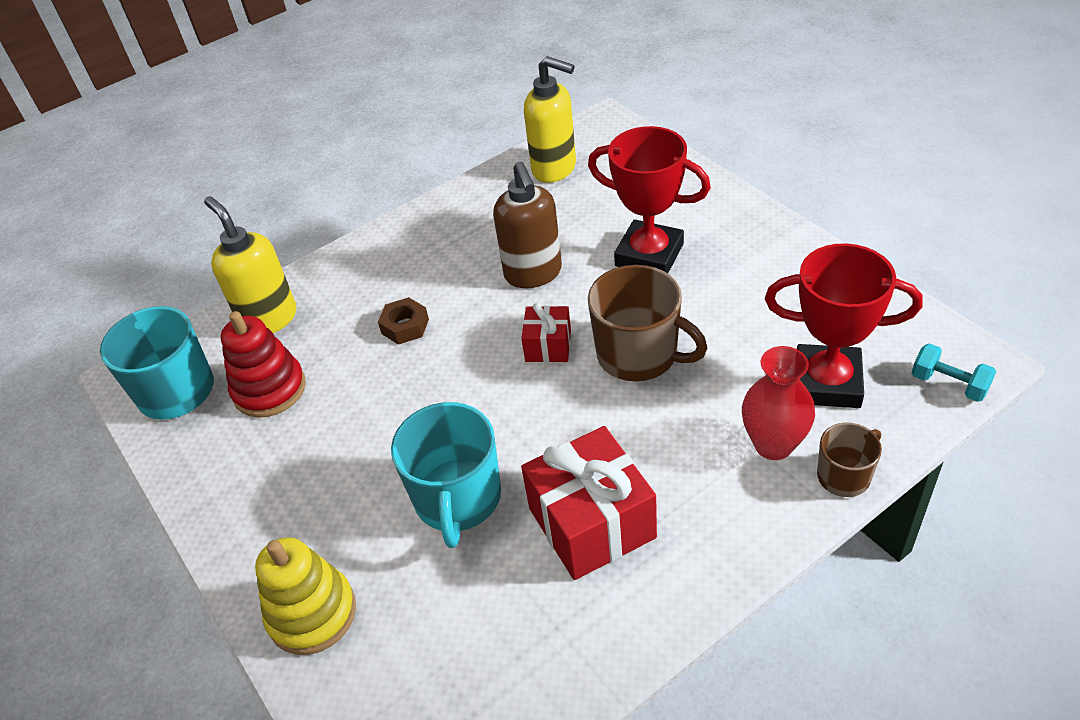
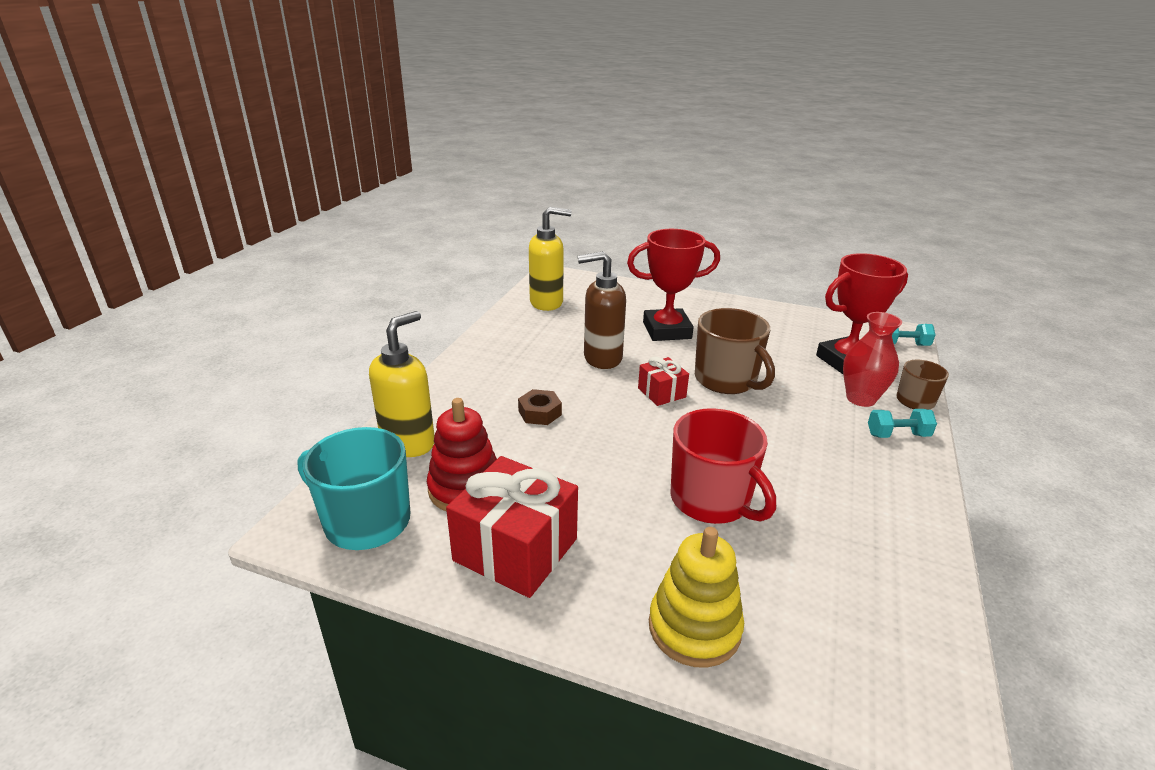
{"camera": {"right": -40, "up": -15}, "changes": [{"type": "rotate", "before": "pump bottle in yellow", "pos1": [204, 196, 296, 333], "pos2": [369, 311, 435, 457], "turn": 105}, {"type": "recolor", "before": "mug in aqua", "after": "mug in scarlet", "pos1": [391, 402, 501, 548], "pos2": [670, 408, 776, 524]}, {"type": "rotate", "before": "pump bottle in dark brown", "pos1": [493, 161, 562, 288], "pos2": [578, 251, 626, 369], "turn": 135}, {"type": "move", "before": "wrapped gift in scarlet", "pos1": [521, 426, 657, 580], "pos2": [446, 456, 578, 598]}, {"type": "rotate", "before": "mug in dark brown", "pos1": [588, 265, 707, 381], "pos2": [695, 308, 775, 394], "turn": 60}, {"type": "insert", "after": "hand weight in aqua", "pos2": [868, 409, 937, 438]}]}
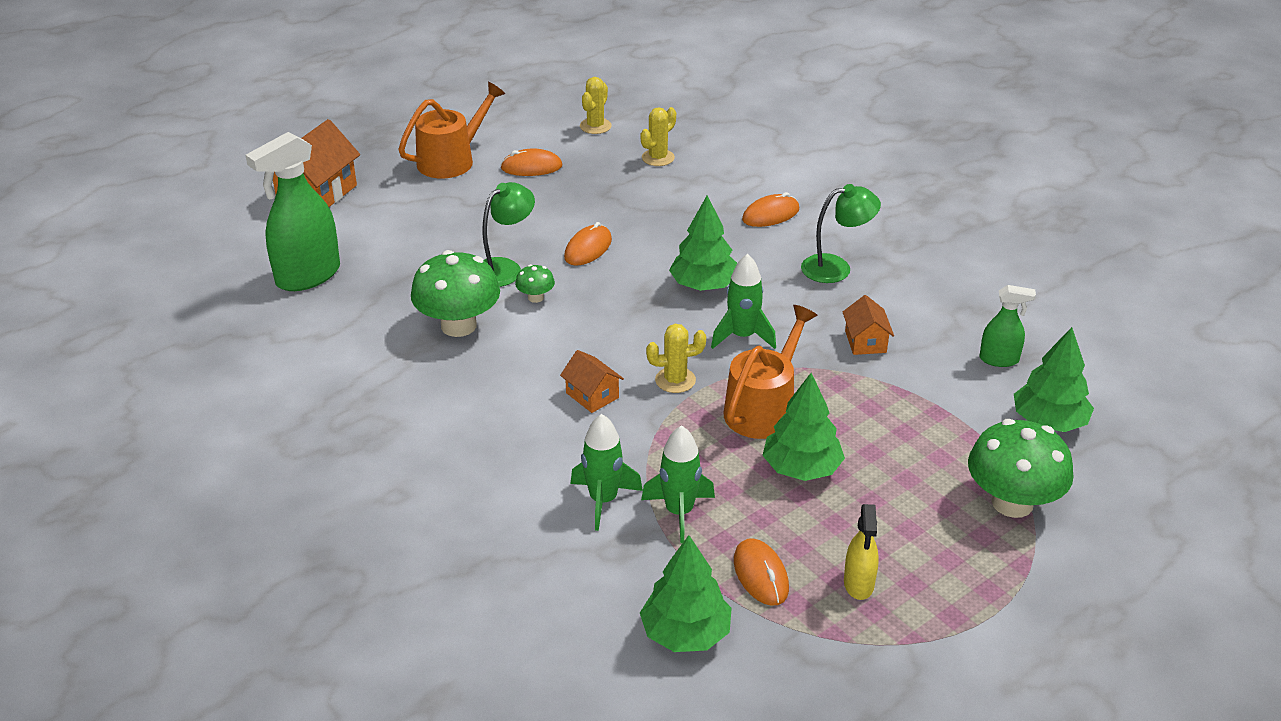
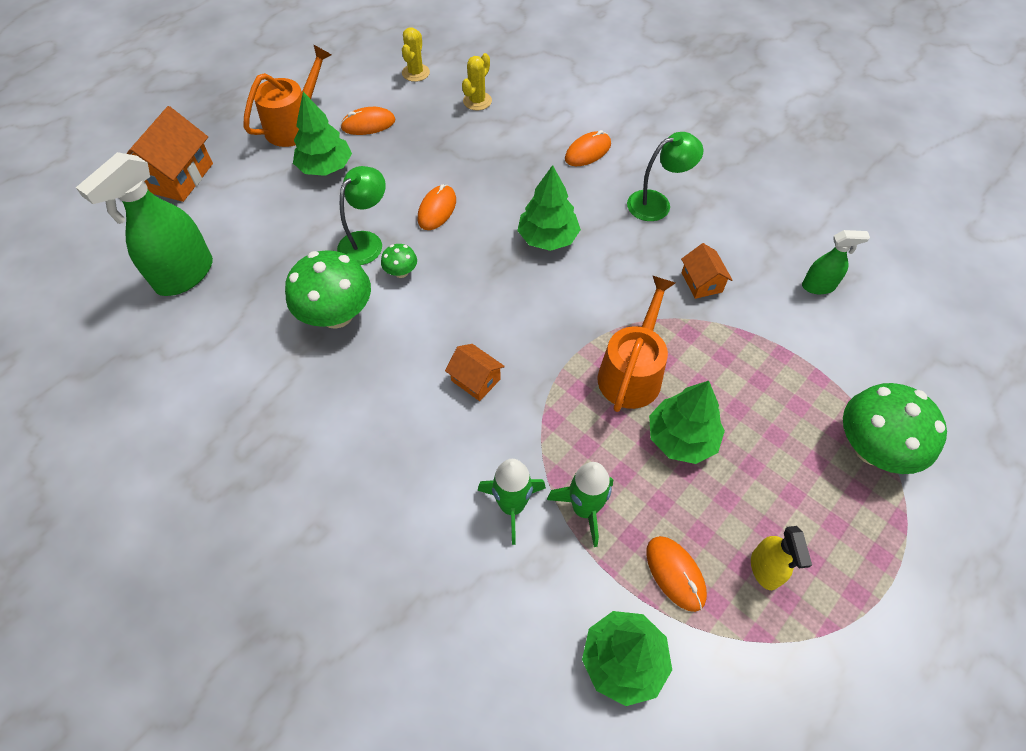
{"camera": {"right": -10, "up": 20}, "changes": [{"type": "delete", "before": "saguaro cactus in yellow", "pos1": [646, 324, 706, 393]}, {"type": "delete", "before": "rocket in leaf-green", "pos1": [711, 254, 776, 349]}, {"type": "move", "before": "toy tree in leaf-green", "pos1": [1014, 327, 1094, 432], "pos2": [293, 92, 352, 176]}]}
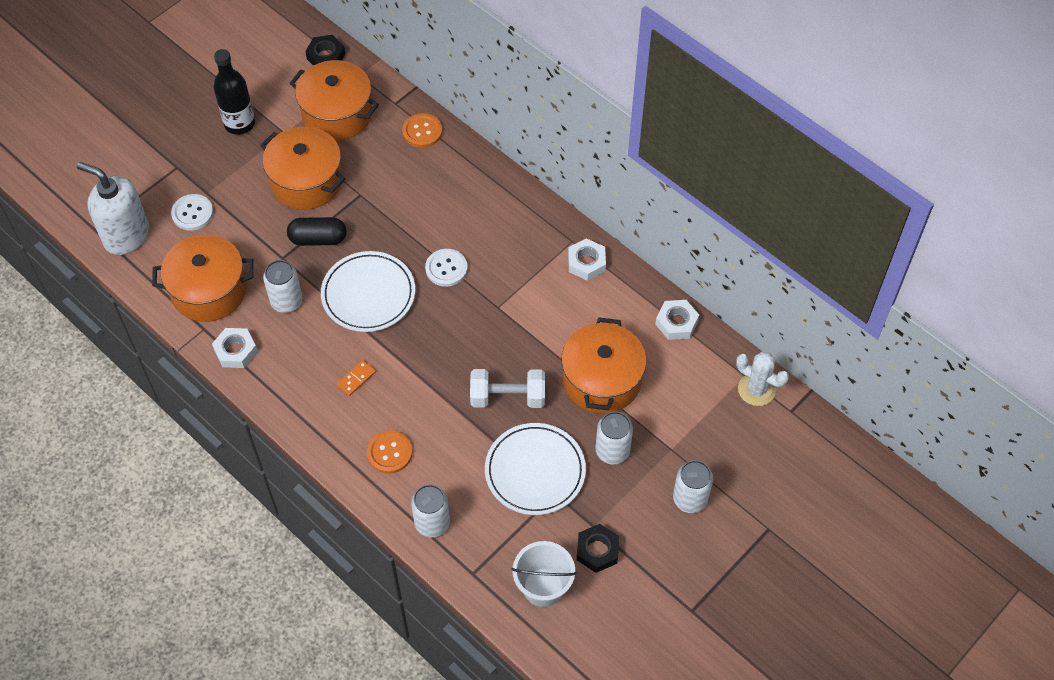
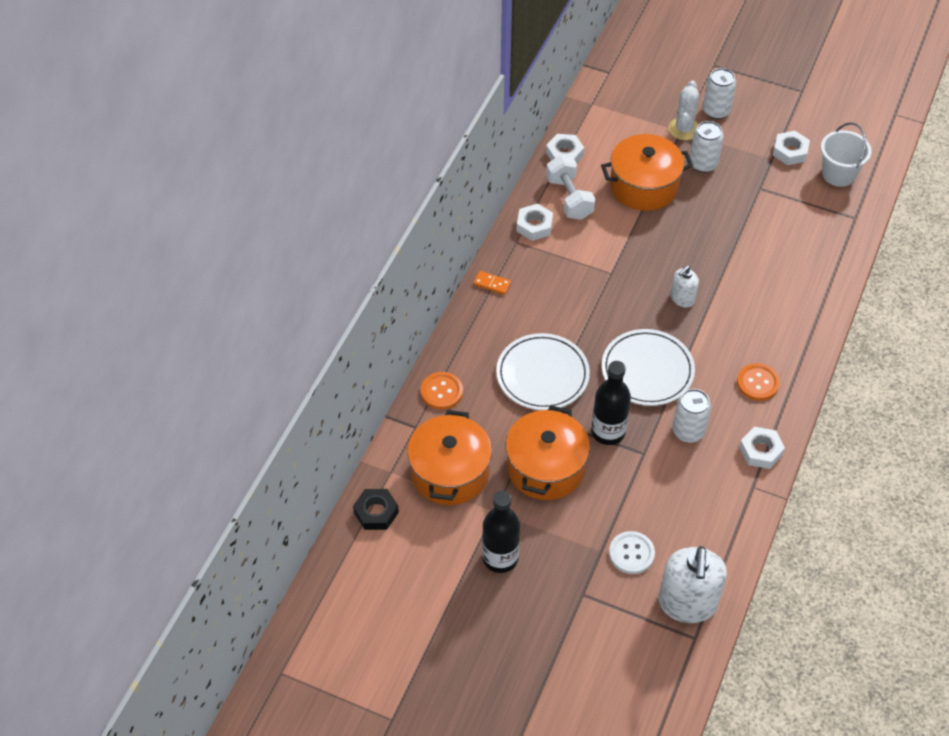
{"camera": {"right": -110, "up": -5}, "changes": [{"type": "delete", "before": "pot in orange", "pos1": [152, 235, 253, 322]}, {"type": "replace", "before": "pill shape in black", "after": "flask in black", "pos1": [287, 217, 346, 246], "pos2": [591, 361, 631, 445]}, {"type": "move", "before": "domino tile in orange", "pos1": [336, 360, 376, 396], "pos2": [473, 271, 511, 295]}, {"type": "move", "before": "shirt button in orange", "pos1": [367, 431, 412, 474], "pos2": [737, 363, 780, 401]}, {"type": "delete", "before": "tin in snow-white", "pos1": [411, 485, 450, 537]}, {"type": "delete", "before": "shirt button in snow-white", "pos1": [425, 249, 468, 287]}, {"type": "move", "before": "hand weight in snow-white", "pos1": [470, 369, 545, 408], "pos2": [546, 155, 595, 220]}, {"type": "move", "before": "dinner plate in snow-white", "pos1": [485, 423, 586, 515], "pos2": [496, 333, 590, 410]}, {"type": "recolor", "before": "hexagon nut in black", "after": "hexagon nut in snow-white", "pos1": [577, 524, 619, 573], "pos2": [773, 131, 810, 165]}, {"type": "move", "before": "saguaro cactus in snow-white", "pos1": [736, 352, 789, 406], "pos2": [668, 80, 699, 140]}, {"type": "insert", "after": "pump bottle in snow-white", "pos2": [671, 265, 699, 307]}]}
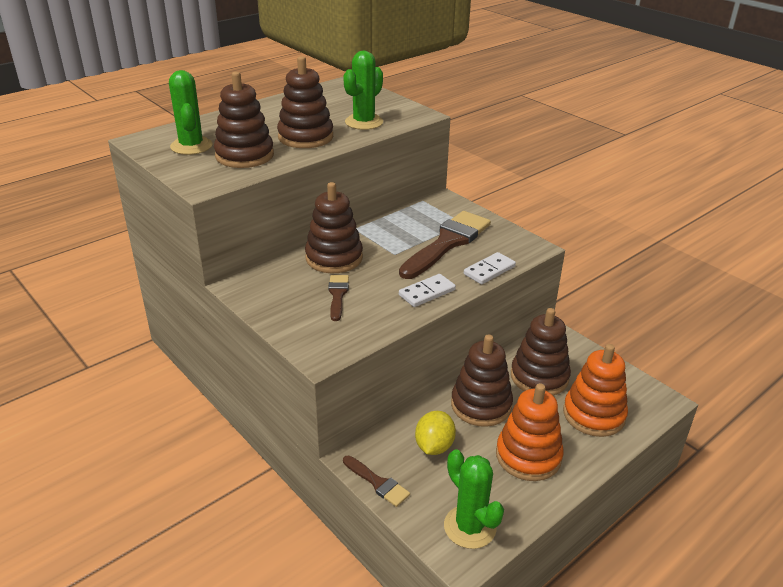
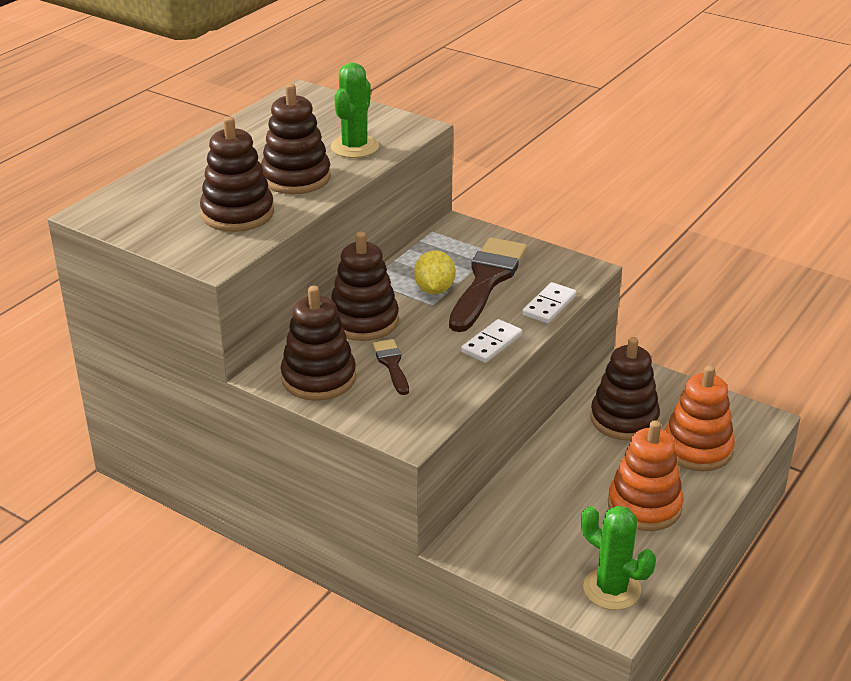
{"camera": {"right": -15, "up": 0}, "changes": [{"type": "delete", "before": "saguaro cactus in leaf-green", "pos1": [169, 70, 212, 155]}, {"type": "delete", "before": "paintbrush in dark brown", "pos1": [343, 456, 410, 507]}, {"type": "move", "before": "toy lemon in yellow", "pos1": [415, 411, 456, 455], "pos2": [414, 250, 456, 294]}, {"type": "move", "before": "stacking toy in dark brown", "pos1": [451, 334, 513, 427], "pos2": [281, 286, 356, 401]}]}
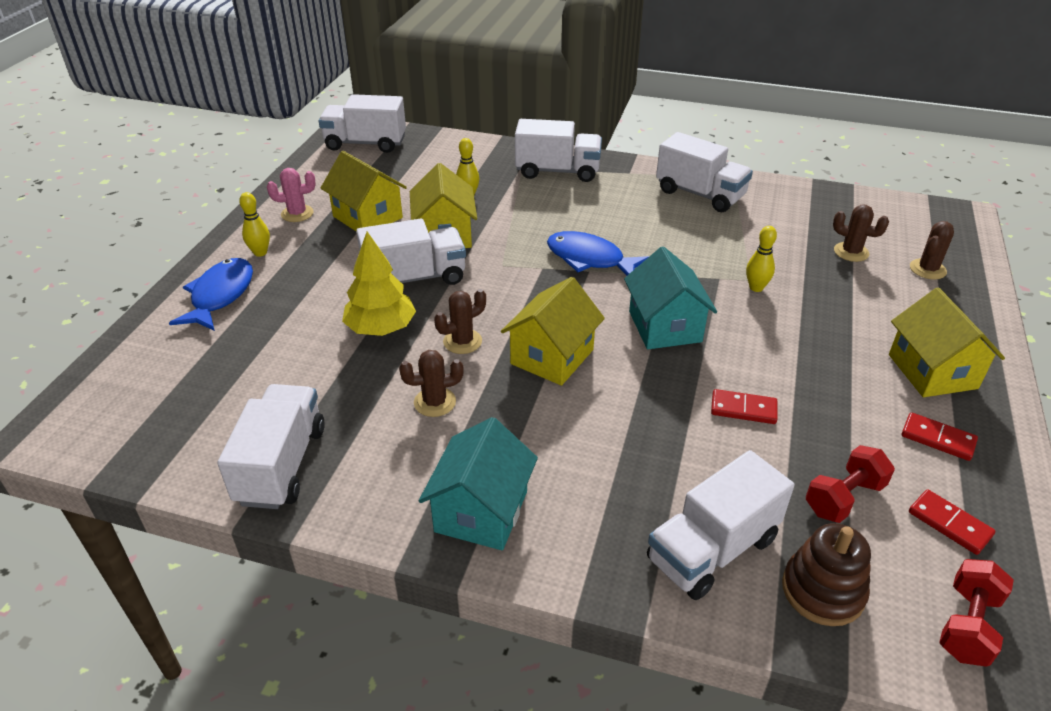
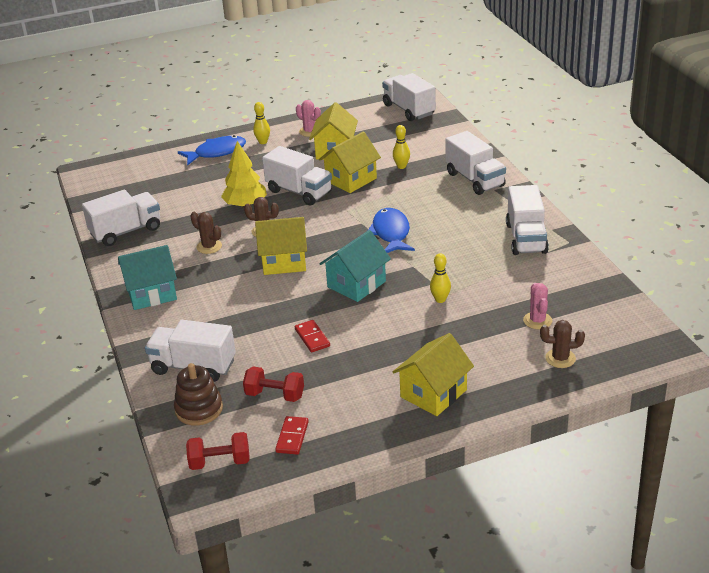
{"camera": {"right": 55, "up": -5}, "changes": [{"type": "recolor", "before": "saguaro cactus in dark brown", "after": "saguaro cactus in rosy", "pos1": [833, 205, 889, 262], "pos2": [523, 283, 552, 330]}, {"type": "delete", "before": "domino tile in scarlet", "pos1": [902, 412, 978, 461]}]}
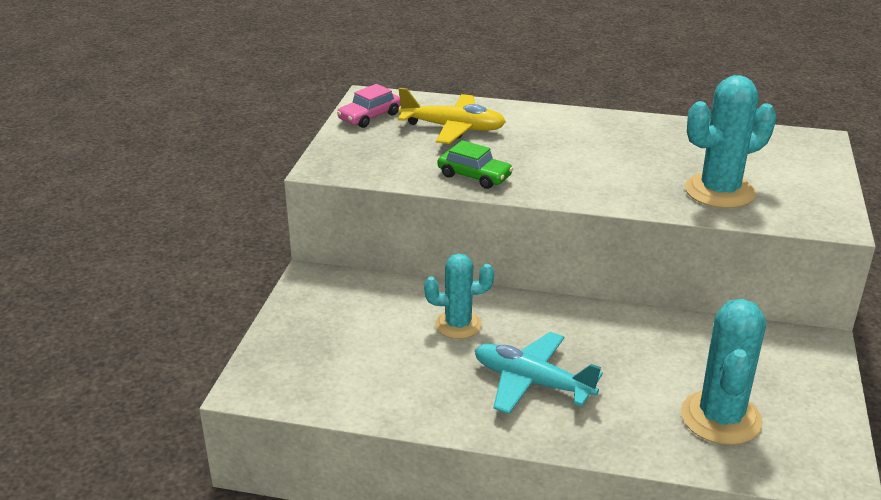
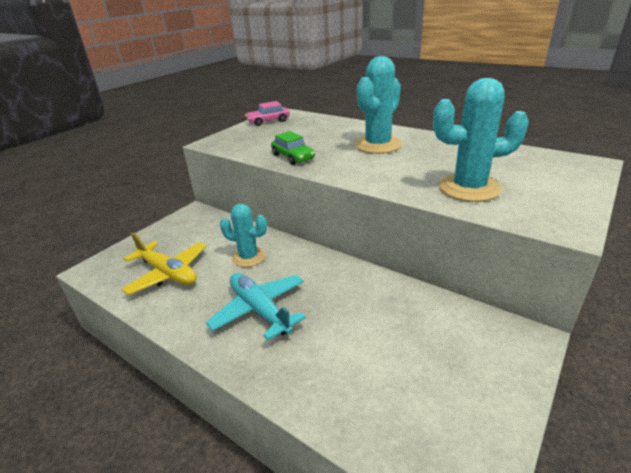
{"camera": {"right": 25, "up": 0}, "changes": [{"type": "move", "before": "aeroplane in yellow", "pos1": [398, 88, 506, 144], "pos2": [121, 233, 207, 295]}, {"type": "move", "before": "saguaro cactus in aqua", "pos1": [681, 299, 766, 445], "pos2": [355, 56, 402, 154]}]}
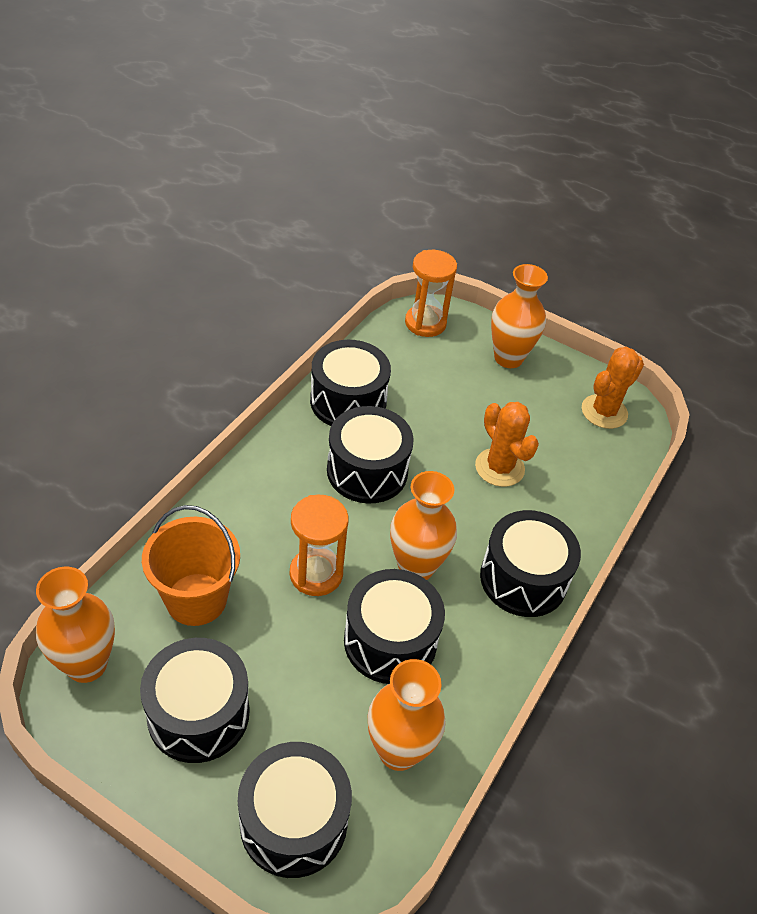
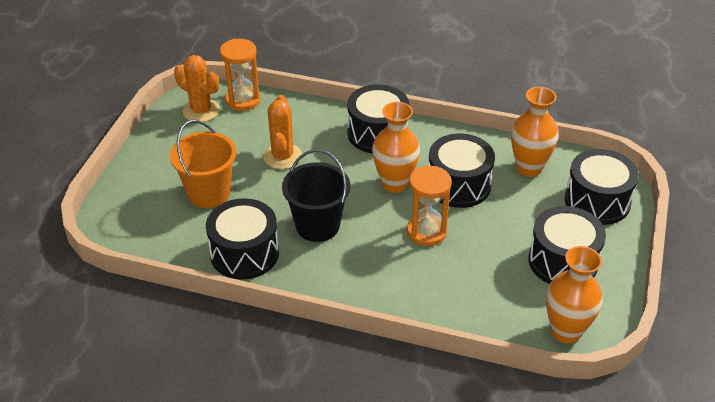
{"camera": {"right": -100, "up": -5}, "changes": [{"type": "move", "before": "pail in orange", "pos1": [142, 505, 240, 626], "pos2": [170, 120, 236, 208]}, {"type": "replace", "before": "toy drum in black", "after": "pail in black", "pos1": [327, 406, 414, 503], "pos2": [282, 149, 350, 242]}, {"type": "move", "before": "sandglass in orange", "pos1": [405, 250, 457, 337], "pos2": [220, 39, 261, 111]}, {"type": "rotate", "before": "saguaro cactus in orange", "pos1": [475, 402, 539, 487], "pos2": [263, 95, 302, 169], "turn": -45}, {"type": "delete", "before": "tall vase in orange", "pos1": [491, 264, 548, 368]}]}
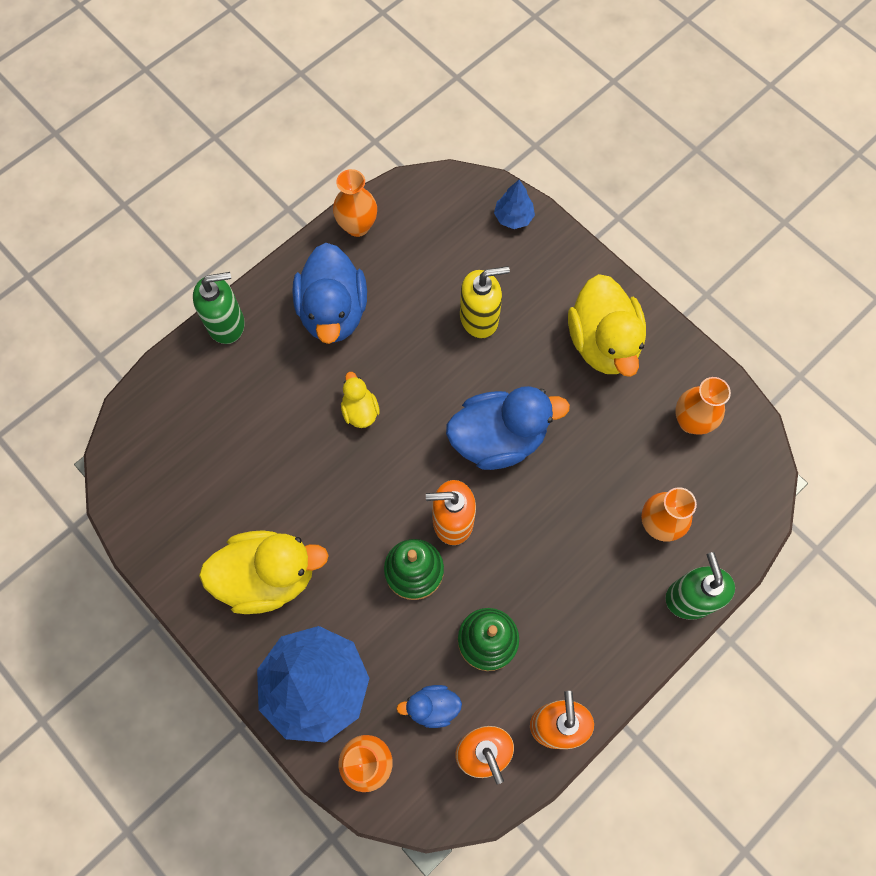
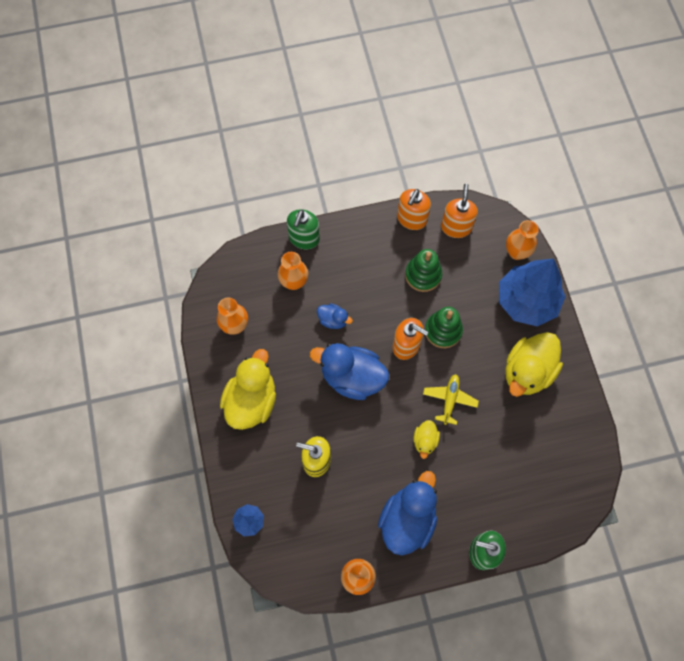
{"camera": {"right": -150, "up": 0}, "changes": [{"type": "rotate", "before": "toy duck in yellow", "pos1": [199, 530, 329, 614], "pos2": [505, 332, 563, 397], "turn": -75}, {"type": "move", "before": "toy duck in cobalt", "pos1": [396, 685, 462, 728], "pos2": [317, 303, 353, 329]}, {"type": "insert", "after": "aeroplane in yellow", "pos2": [423, 374, 479, 425]}]}
